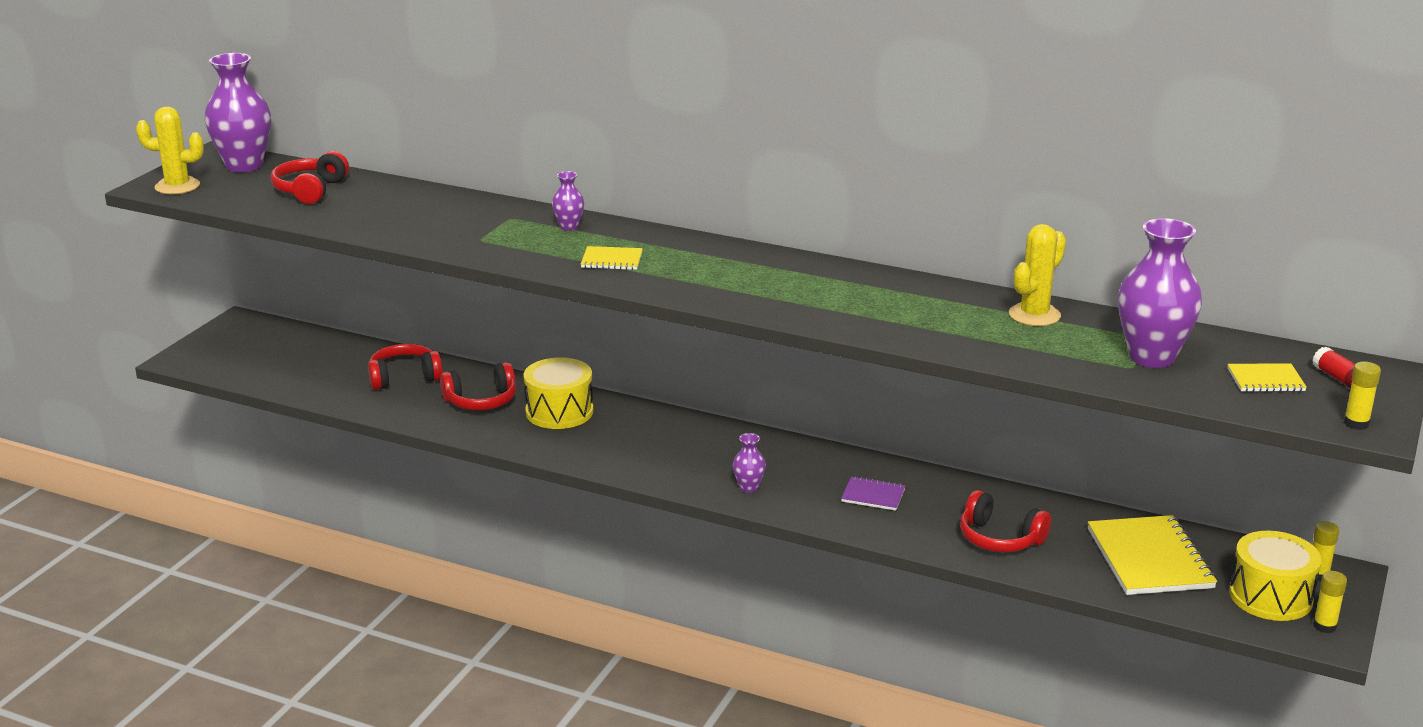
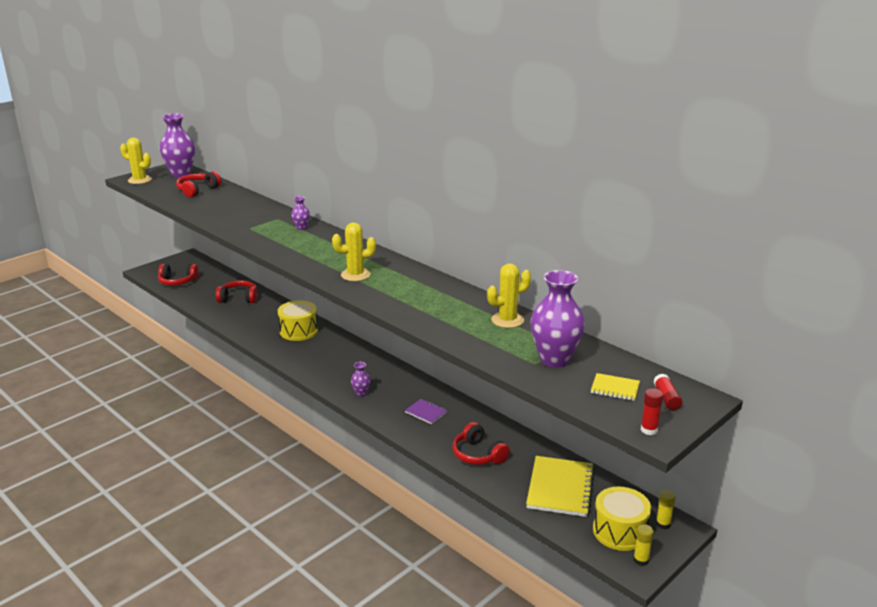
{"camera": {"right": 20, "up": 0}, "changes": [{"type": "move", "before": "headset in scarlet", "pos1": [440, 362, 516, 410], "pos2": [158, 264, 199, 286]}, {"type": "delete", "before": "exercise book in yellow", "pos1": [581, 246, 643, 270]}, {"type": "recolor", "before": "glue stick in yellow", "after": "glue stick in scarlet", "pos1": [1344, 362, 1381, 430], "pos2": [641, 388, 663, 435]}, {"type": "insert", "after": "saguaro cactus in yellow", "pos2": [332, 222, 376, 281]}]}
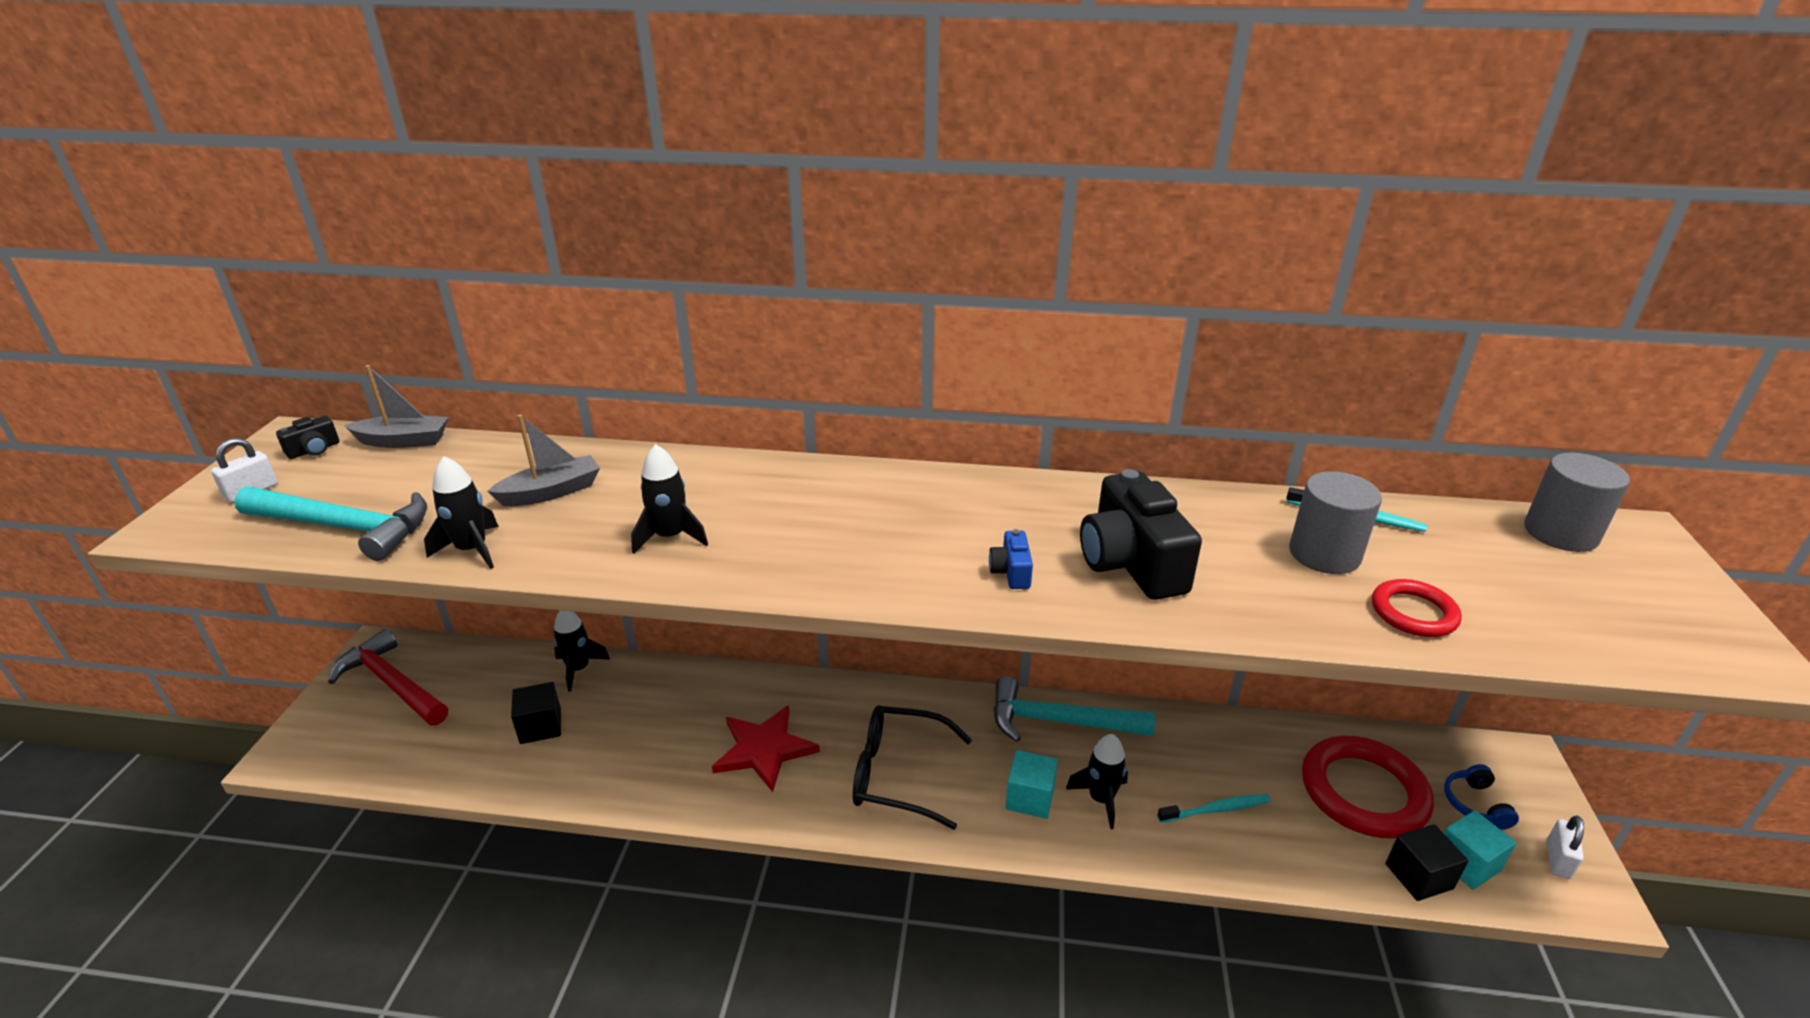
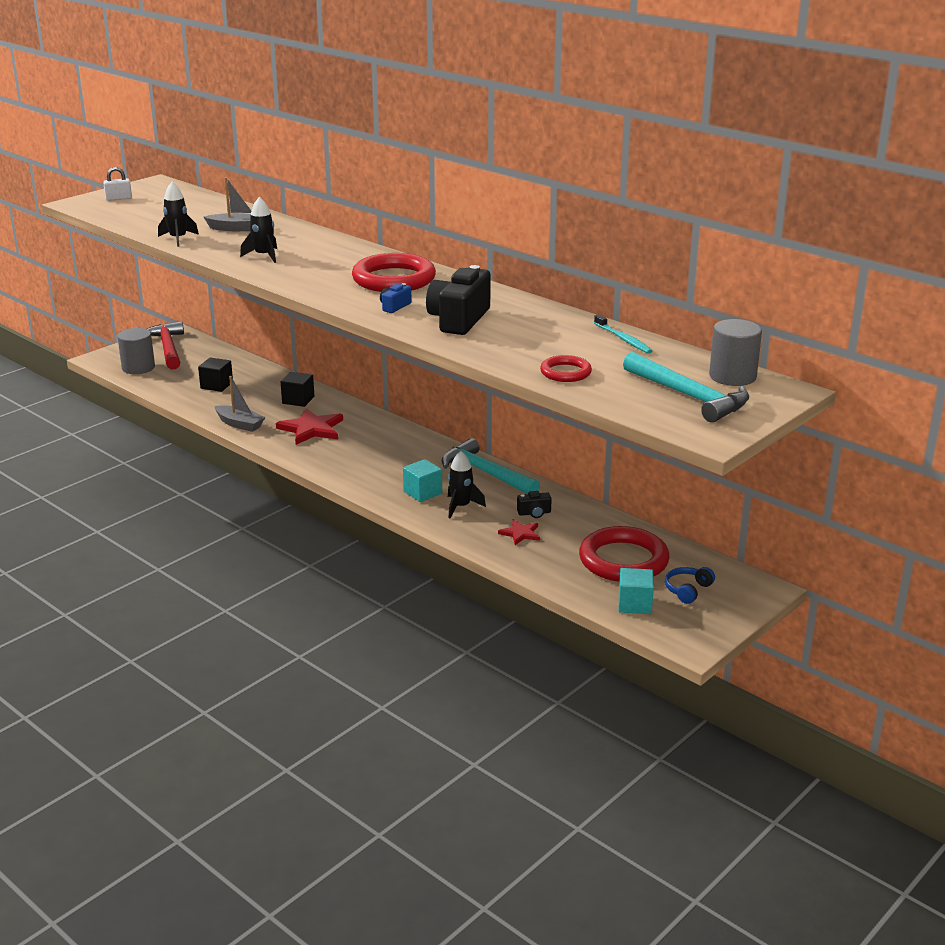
{"camera": {"right": 35, "up": -5}, "changes": [{"type": "move", "before": "hammer in aqua", "pos1": [234, 486, 427, 561], "pos2": [623, 352, 749, 423]}, {"type": "move", "before": "camera in black", "pos1": [276, 416, 339, 459], "pos2": [517, 491, 552, 518]}, {"type": "move", "before": "boat in ash-grey", "pos1": [344, 365, 448, 448], "pos2": [215, 376, 265, 432]}, {"type": "delete", "before": "rocket in black", "pos1": [553, 610, 610, 691]}, {"type": "delete", "before": "glasses in black", "pos1": [853, 705, 972, 830]}, {"type": "replace", "before": "toothbrush in aqua", "after": "five-pointed star in scarlet", "pos1": [1157, 794, 1271, 823], "pos2": [498, 519, 540, 545]}, {"type": "move", "before": "solid cylinder in ash-grey", "pos1": [1289, 471, 1382, 574], "pos2": [117, 328, 155, 374]}, {"type": "move", "before": "solid cube in black", "pos1": [1386, 824, 1468, 901], "pos2": [281, 372, 314, 407]}, {"type": "delete", "before": "small lock in snow-white", "pos1": [1547, 815, 1584, 879]}, {"type": "insert", "after": "ring in scarlet", "pos2": [352, 253, 436, 292]}]}
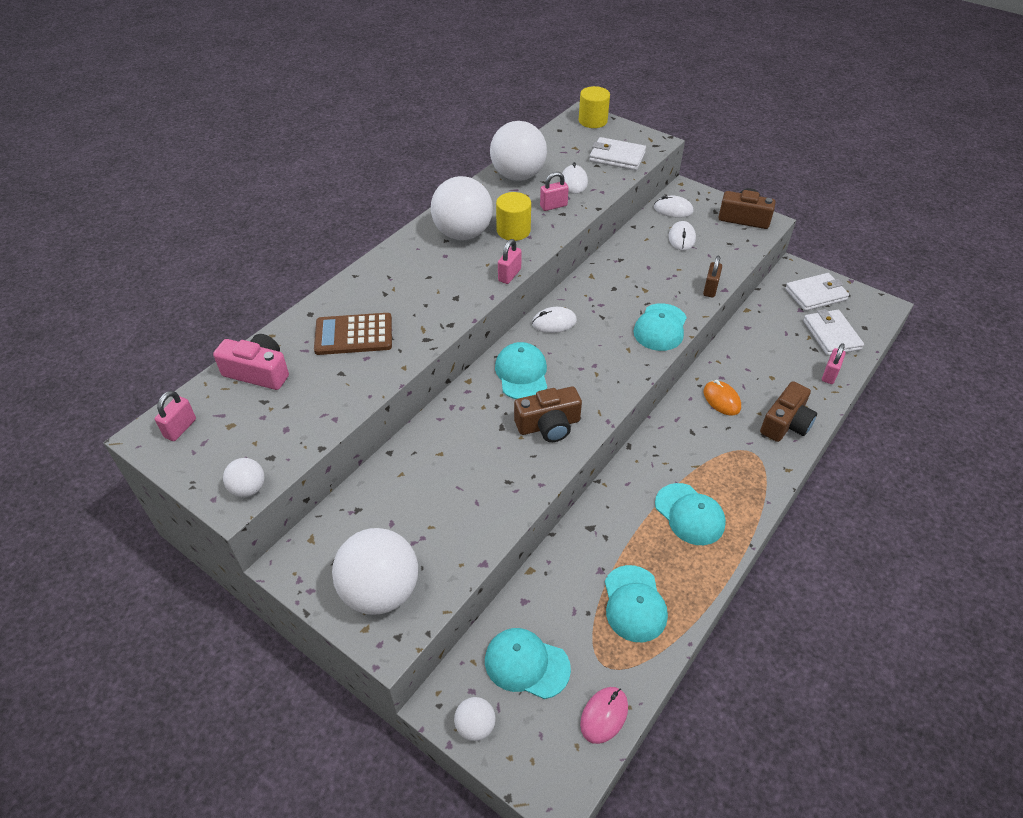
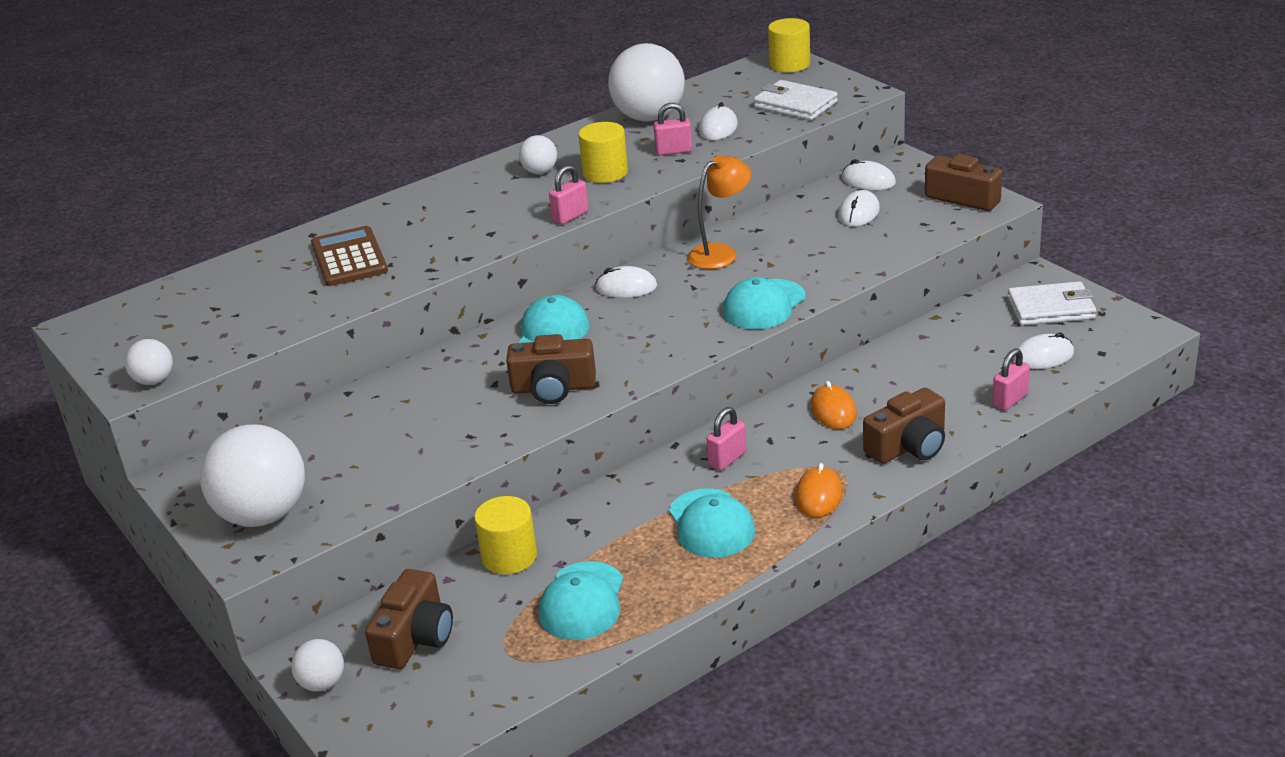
{"camera": {"right": 20, "up": -15}, "changes": [{"type": "move", "before": "small lock in rosy", "pos1": [155, 391, 196, 441], "pos2": [707, 407, 746, 471]}, {"type": "delete", "before": "camera in rosy", "pos1": [213, 334, 289, 390]}, {"type": "rotate", "before": "calculator in dark brown", "pos1": [314, 313, 392, 355], "pos2": [311, 226, 388, 286], "turn": 60}, {"type": "resize", "before": "sphere in snow-white", "pos1": [431, 176, 493, 240], "pos2": [519, 135, 557, 174], "scale": 0.48}, {"type": "replace", "before": "peaked cap in aqua", "after": "camera in dark brown", "pos1": [485, 628, 571, 699], "pos2": [365, 569, 453, 669]}, {"type": "delete", "before": "mouse in rosy", "pos1": [580, 687, 628, 744]}, {"type": "delete", "before": "small lock in dark brown", "pos1": [703, 256, 722, 298]}, {"type": "replace", "before": "wallet in snow-white", "after": "mouse in snow-white", "pos1": [803, 309, 864, 356], "pos2": [1013, 333, 1074, 369]}, {"type": "insert", "after": "solid cylinder in yellow", "pos2": [474, 496, 537, 574]}, {"type": "insert", "after": "lamp in orange", "pos2": [688, 155, 751, 269]}, {"type": "insert", "after": "mouse in orange", "pos2": [795, 463, 843, 517]}]}
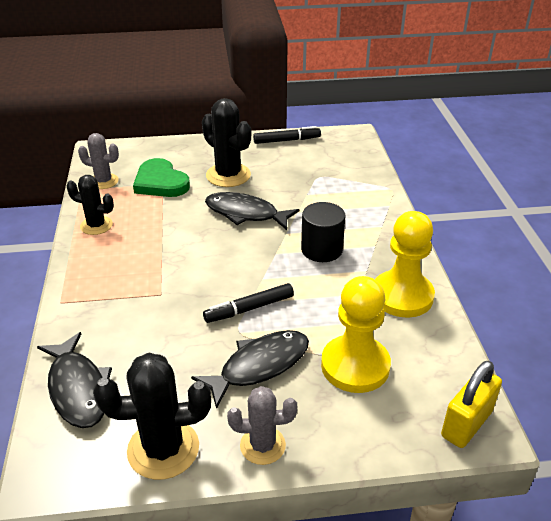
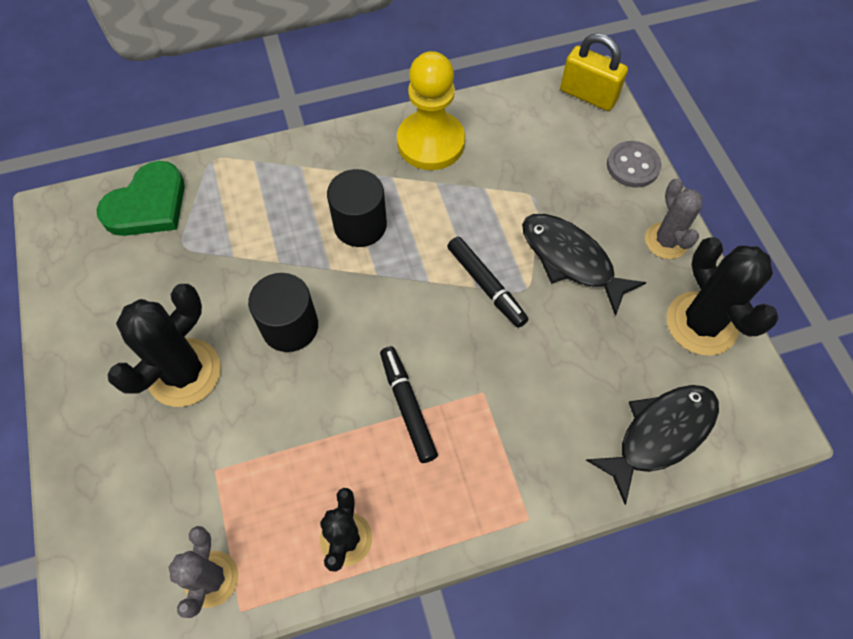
{"camera": {"right": -100, "up": 25}, "changes": [{"type": "move", "before": "heart shape in leaf-green", "pos1": [133, 158, 190, 197], "pos2": [96, 161, 185, 236]}, {"type": "replace", "before": "toy fish in black", "after": "solid cylinder in black", "pos1": [205, 192, 299, 230], "pos2": [248, 273, 318, 352]}, {"type": "move", "before": "marker in black", "pos1": [253, 126, 321, 144], "pos2": [380, 346, 438, 463]}, {"type": "delete", "before": "pawn in yellow", "pos1": [321, 276, 391, 393]}, {"type": "insert", "after": "shirt button in ash-grey", "pos2": [607, 141, 661, 187]}]}
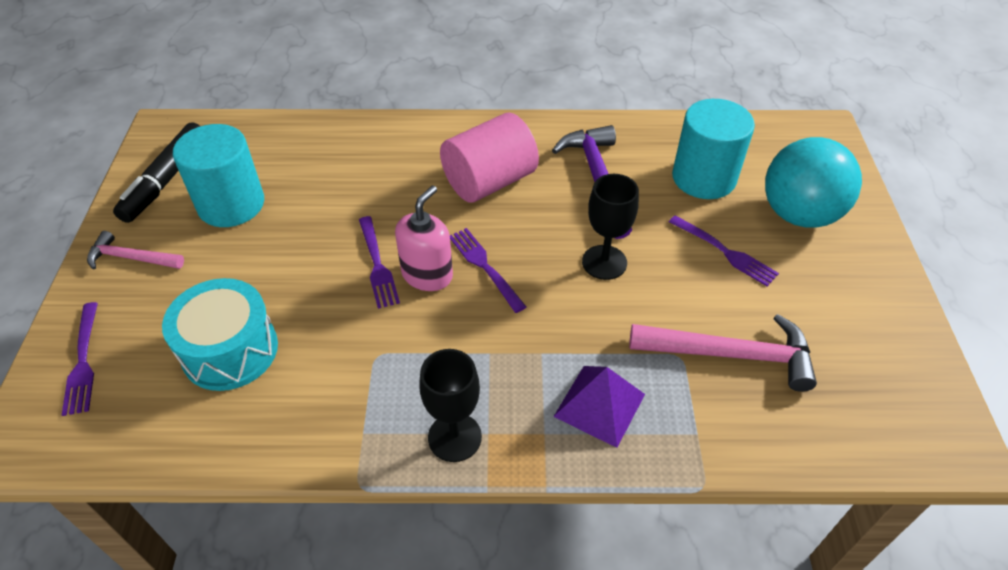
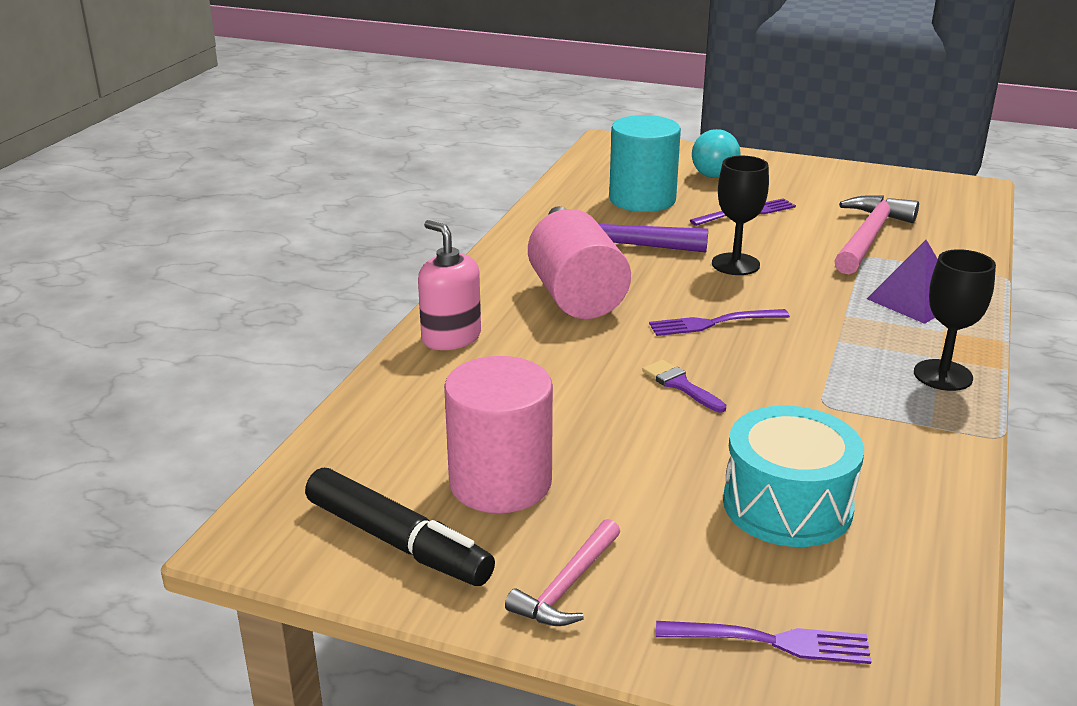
{"camera": {"right": -70, "up": -20}, "changes": [{"type": "recolor", "before": "solid cylinder in aqua", "after": "solid cylinder in rosy", "pos1": [173, 124, 264, 227], "pos2": [444, 356, 553, 513]}, {"type": "replace", "before": "dinner fork in purple", "after": "paintbrush in purple", "pos1": [359, 216, 400, 309], "pos2": [642, 360, 726, 412]}, {"type": "move", "before": "pump bottle in rosy", "pos1": [395, 185, 453, 291], "pos2": [418, 220, 481, 350]}, {"type": "resize", "before": "sphere in aqua", "pos1": [765, 137, 862, 228], "pos2": [692, 129, 740, 178], "scale": 0.58}]}
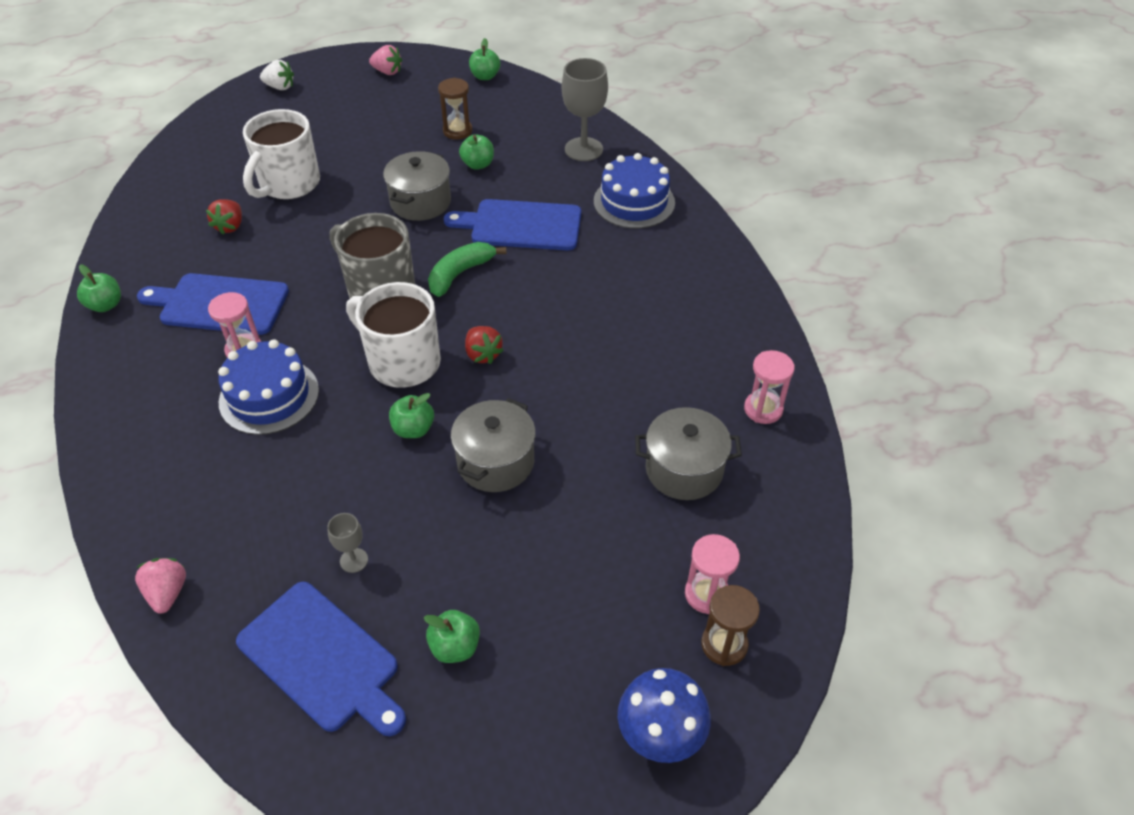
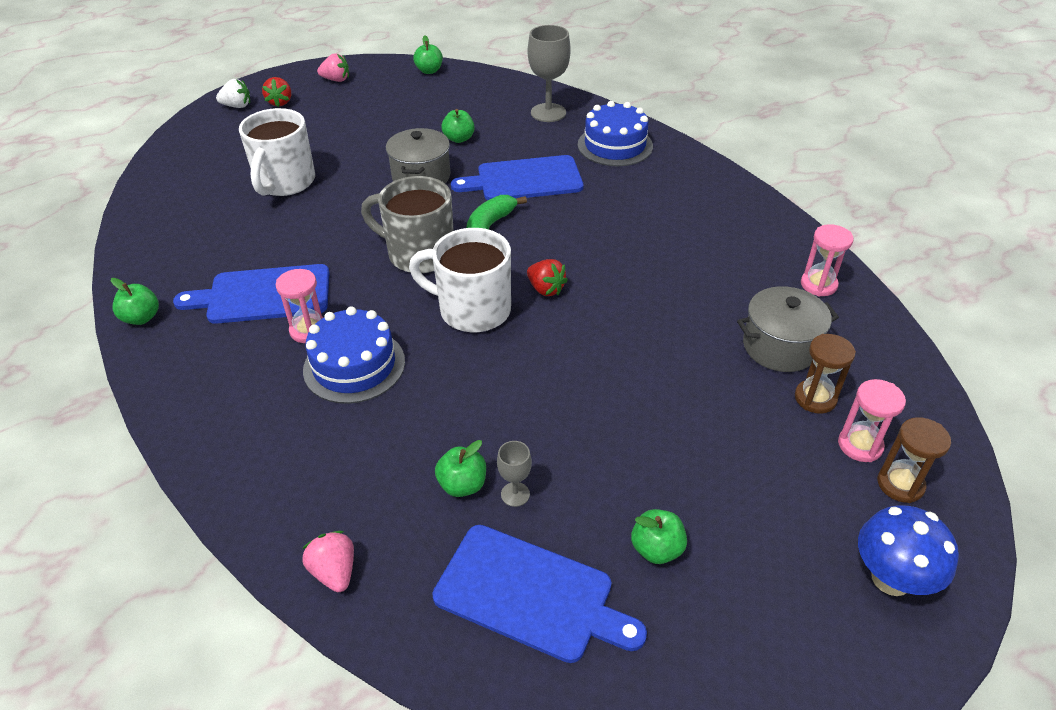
{"camera": {"right": -15, "up": -5}, "changes": [{"type": "move", "before": "strawberry in scarlet", "pos1": [206, 199, 242, 235], "pos2": [262, 77, 291, 107]}, {"type": "move", "before": "apple fruit in leaf-green", "pos1": [389, 393, 434, 438], "pos2": [435, 440, 486, 497]}, {"type": "move", "before": "sandglass in dark brown", "pos1": [438, 78, 472, 140], "pos2": [795, 334, 856, 414]}, {"type": "delete", "before": "pot in ash-grey", "pos1": [451, 398, 536, 492]}]}
